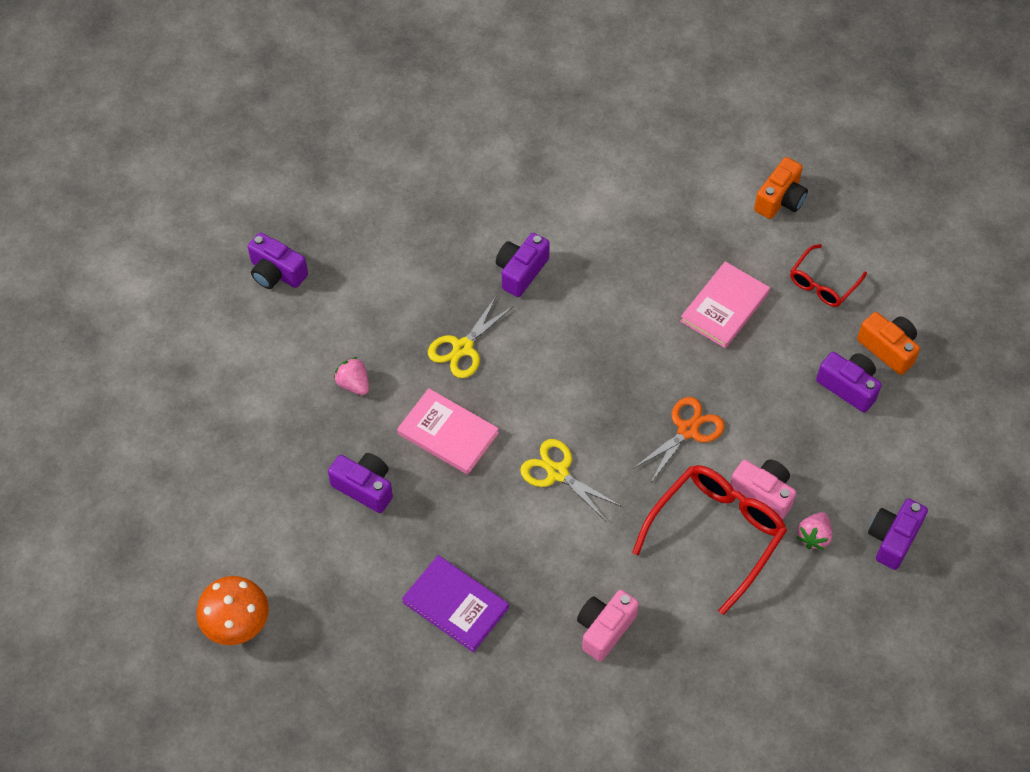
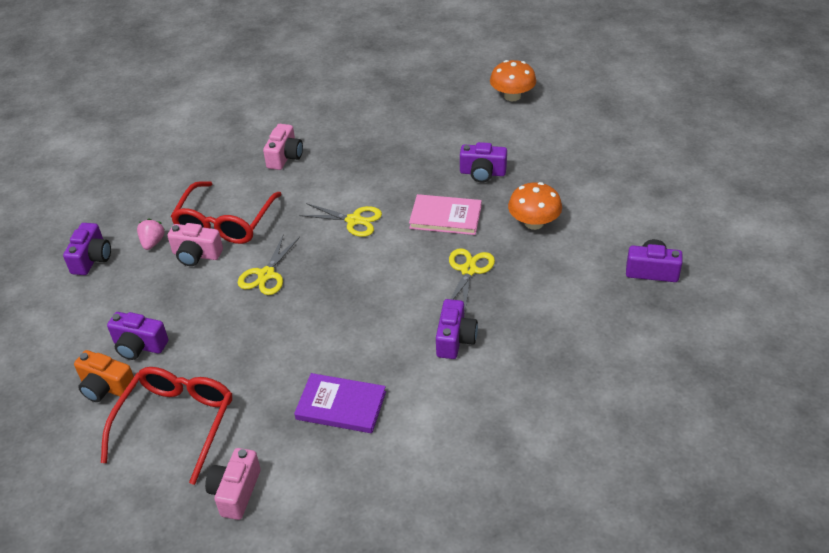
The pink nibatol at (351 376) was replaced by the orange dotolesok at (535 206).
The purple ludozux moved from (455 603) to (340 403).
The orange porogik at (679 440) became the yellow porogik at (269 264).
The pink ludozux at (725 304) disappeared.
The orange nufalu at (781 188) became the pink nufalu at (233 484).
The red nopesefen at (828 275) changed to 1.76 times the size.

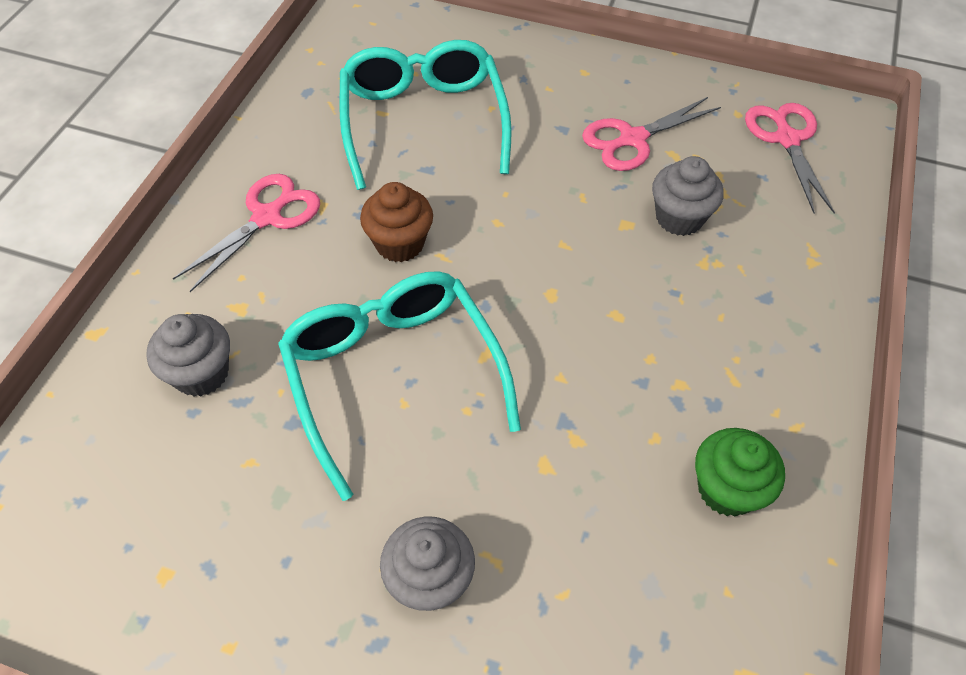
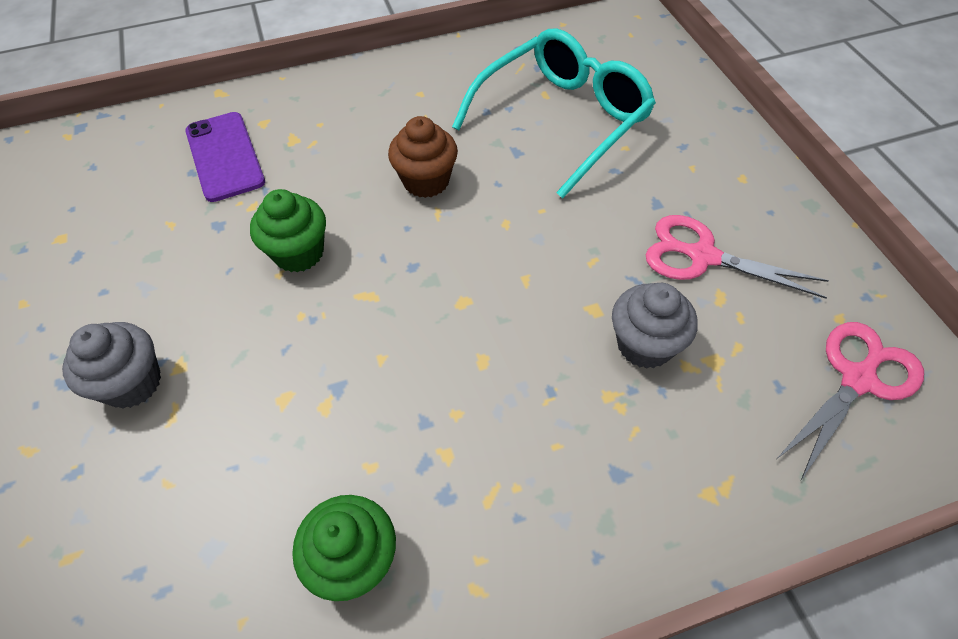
The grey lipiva at (188 355) was replaced by the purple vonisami at (225 157).
The pink porogik at (246 233) disappeared.
The turquoise nopesefen at (399 386) was replaced by the green lipiva at (288 230).

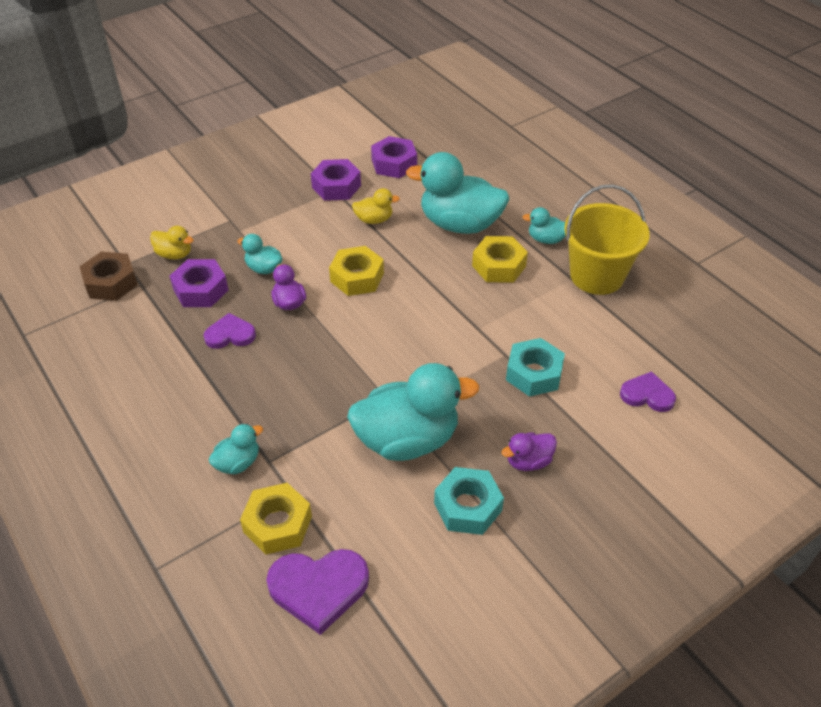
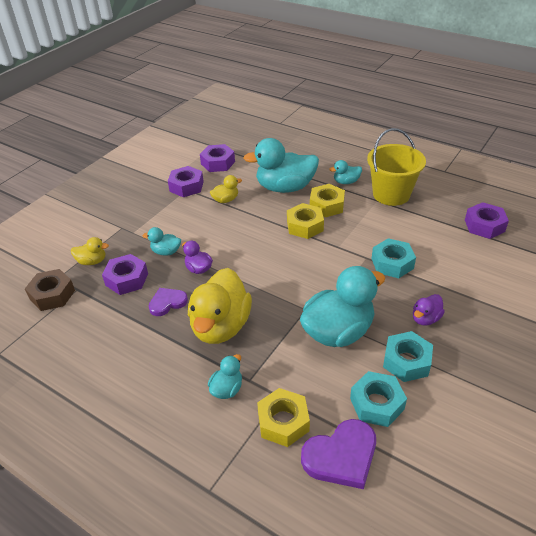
The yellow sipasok moved from (356 271) to (305 221).
The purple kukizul at (648 391) disappeared.
The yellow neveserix at (220 306) appeared.
The turquoise sipasok at (378 399) appeared.
The purple sipasok at (487 220) appeared.

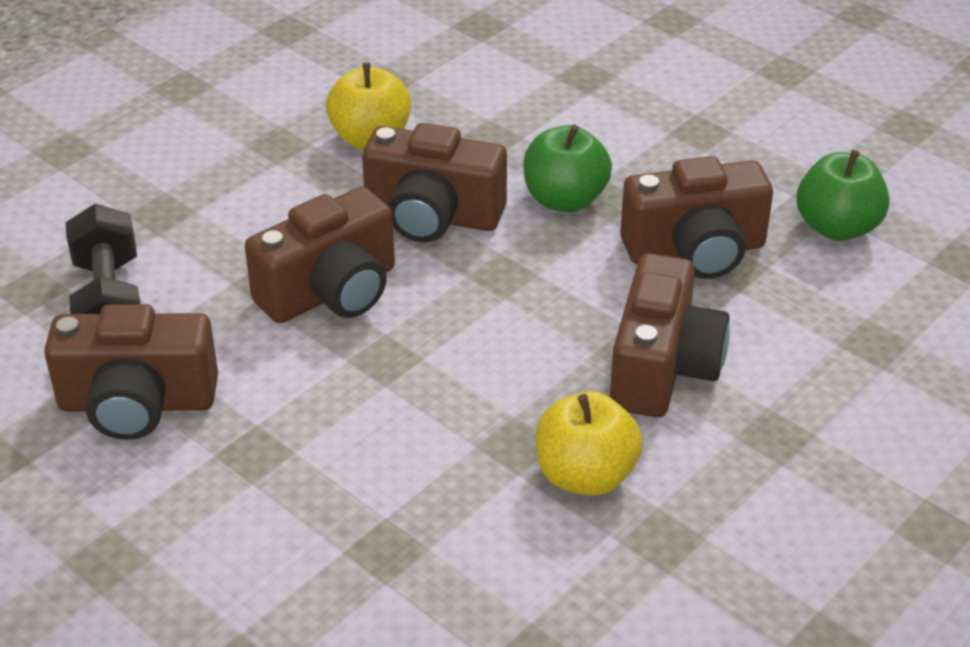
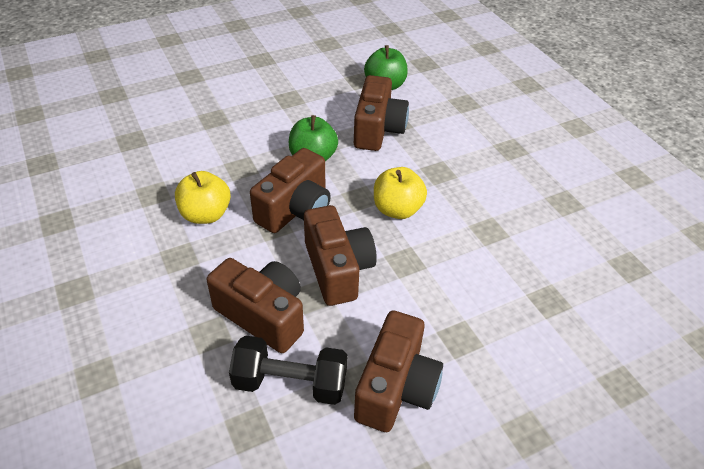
The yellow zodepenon moved from (589 443) to (400 193).
The brown nufalu moved from (670 335) to (255 305).

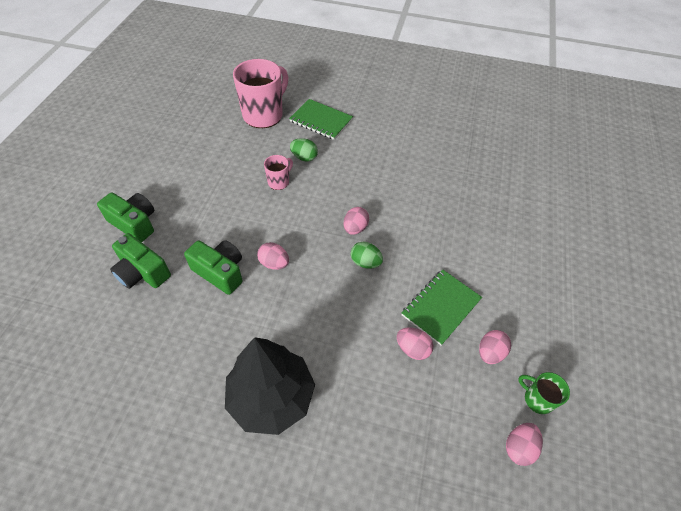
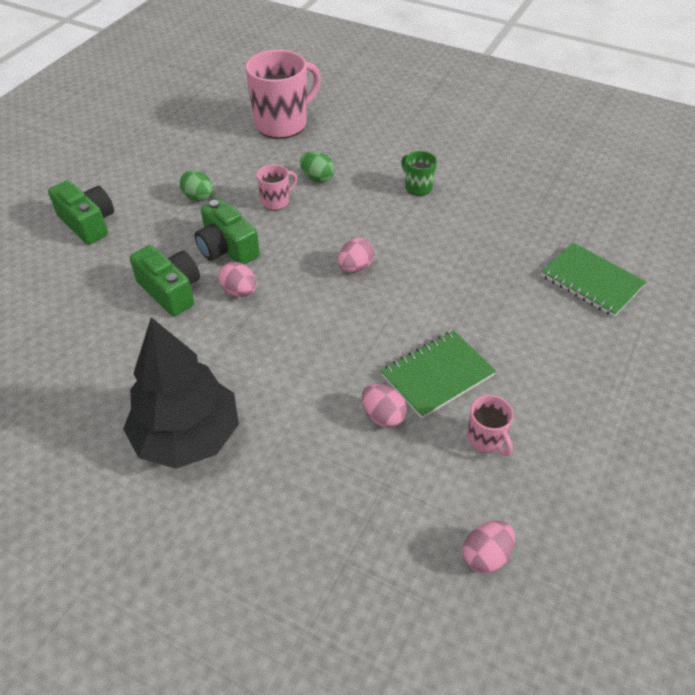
The green nufalu moved from (140 261) to (227 232).
The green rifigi moved from (321 119) to (593 280).
The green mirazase moved from (367 255) to (196 185).
The pink mirazase at (495 347) was replaced by the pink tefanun at (490 425).
The green tefanun moved from (544 393) to (419 173).

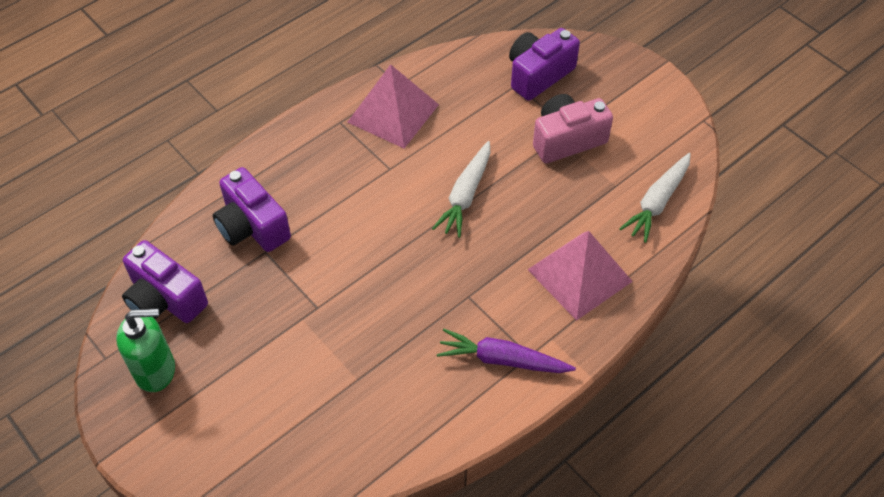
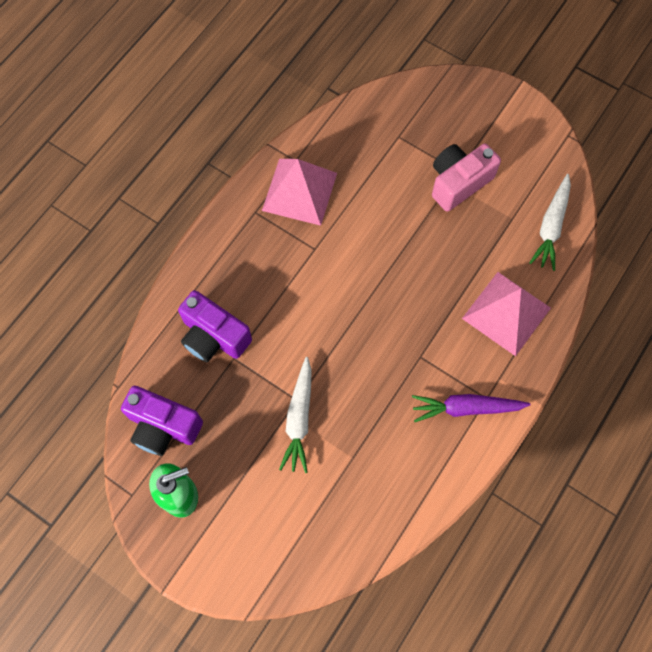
The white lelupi moved from (461 189) to (295 415).
The purple nufalu at (544 64) disappeared.

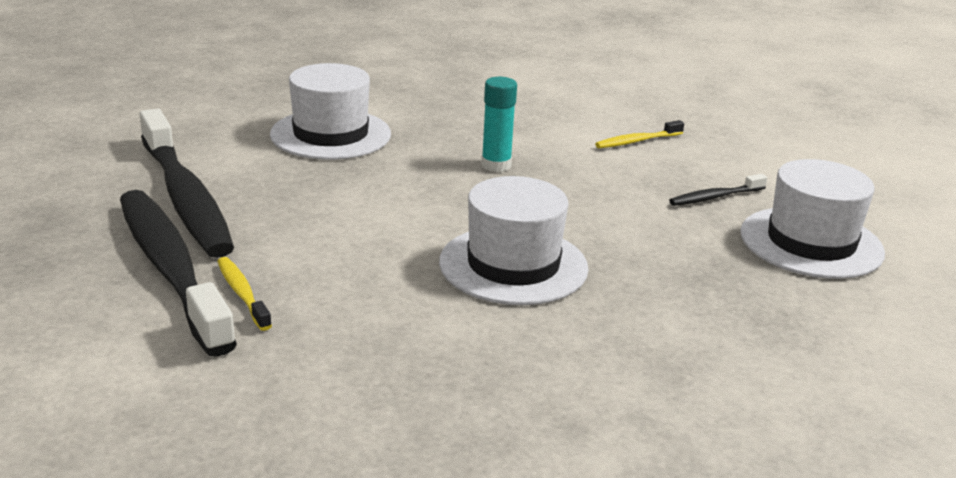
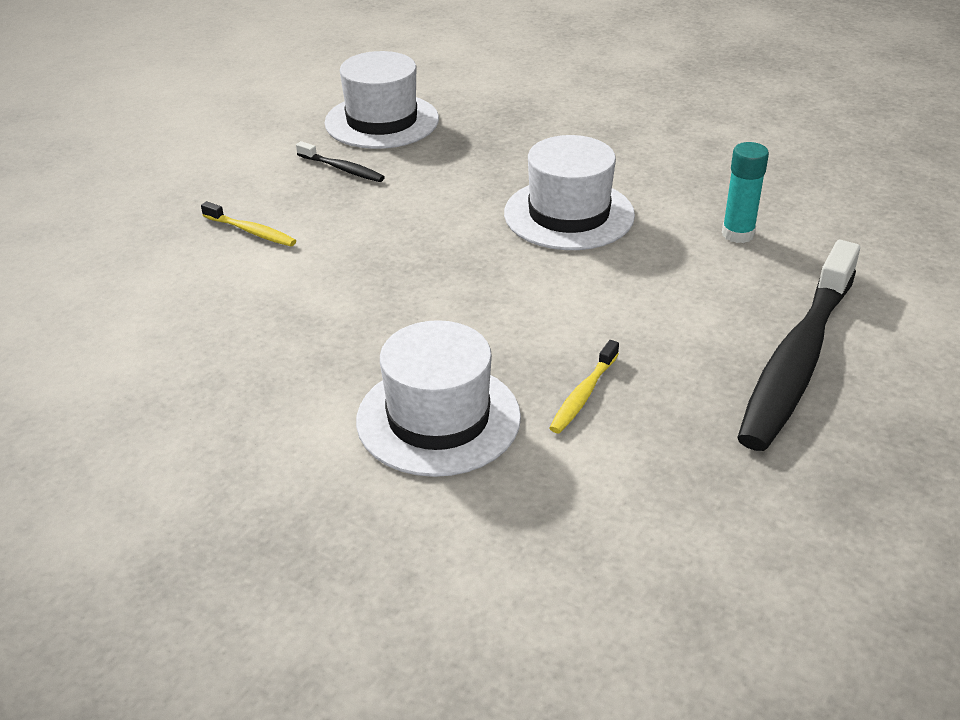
The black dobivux at (187 183) disappeared.
The yellow dobivux moved from (244 294) to (584 386).
The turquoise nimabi moved from (499 124) to (745 192).

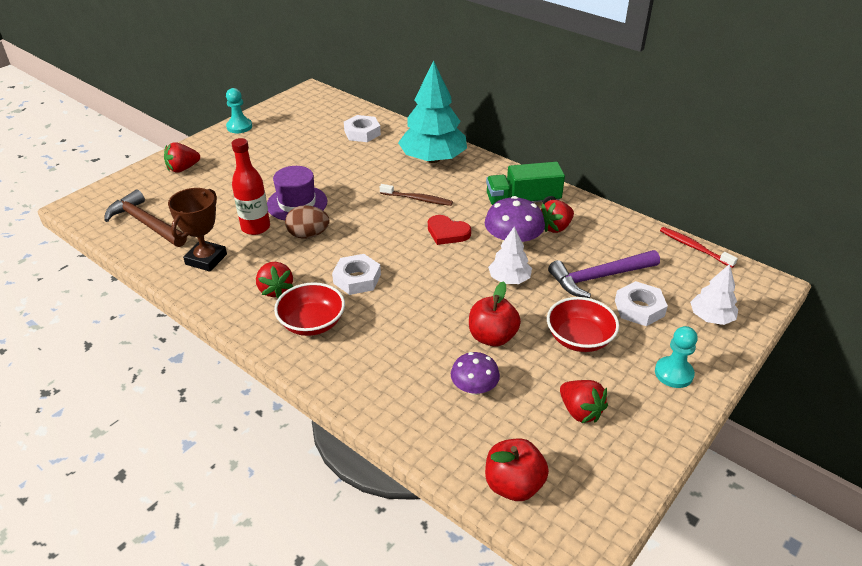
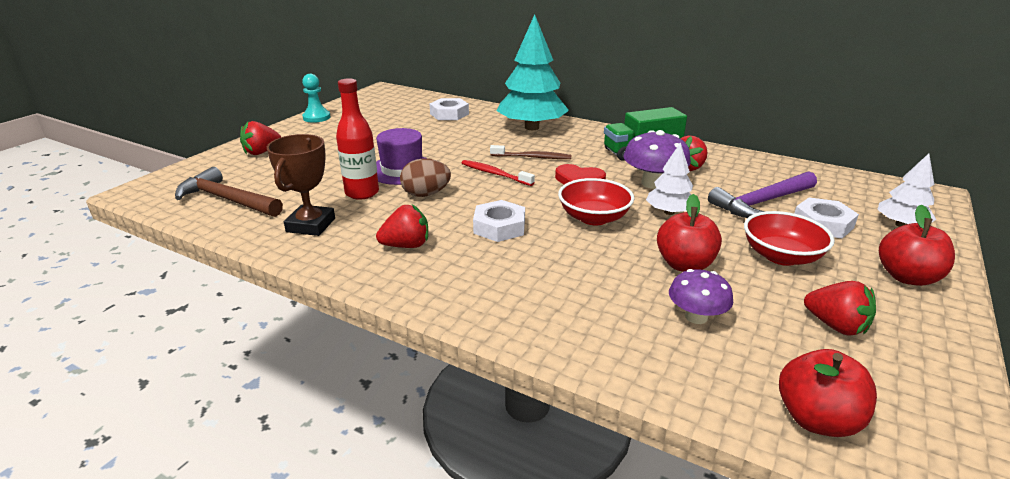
The red nibatol at (275 280) turned 75 degrees counterclockwise.
The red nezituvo moved from (309 309) to (596 201).
The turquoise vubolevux at (676 357) was replaced by the red zodepenon at (917 245).
The red dobivux moved from (699 247) to (498 173).

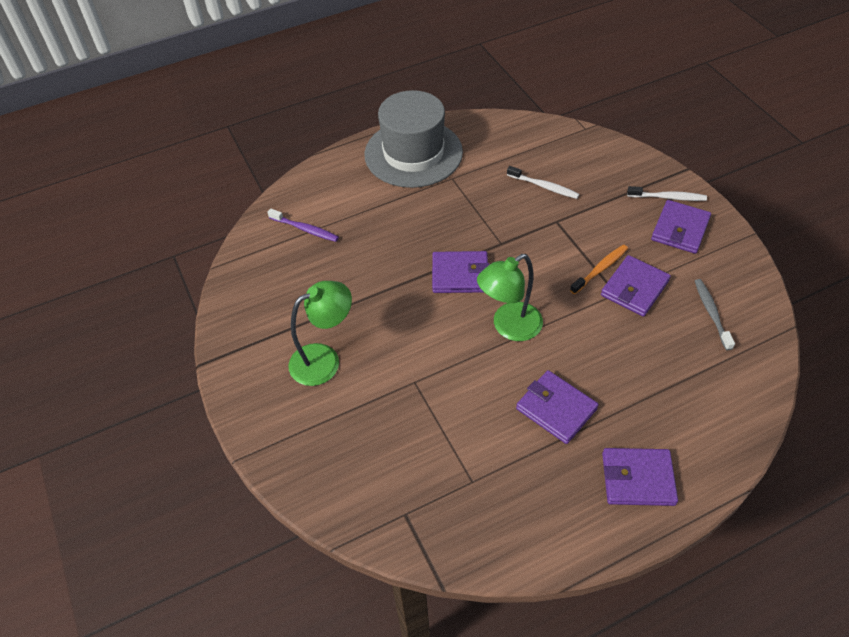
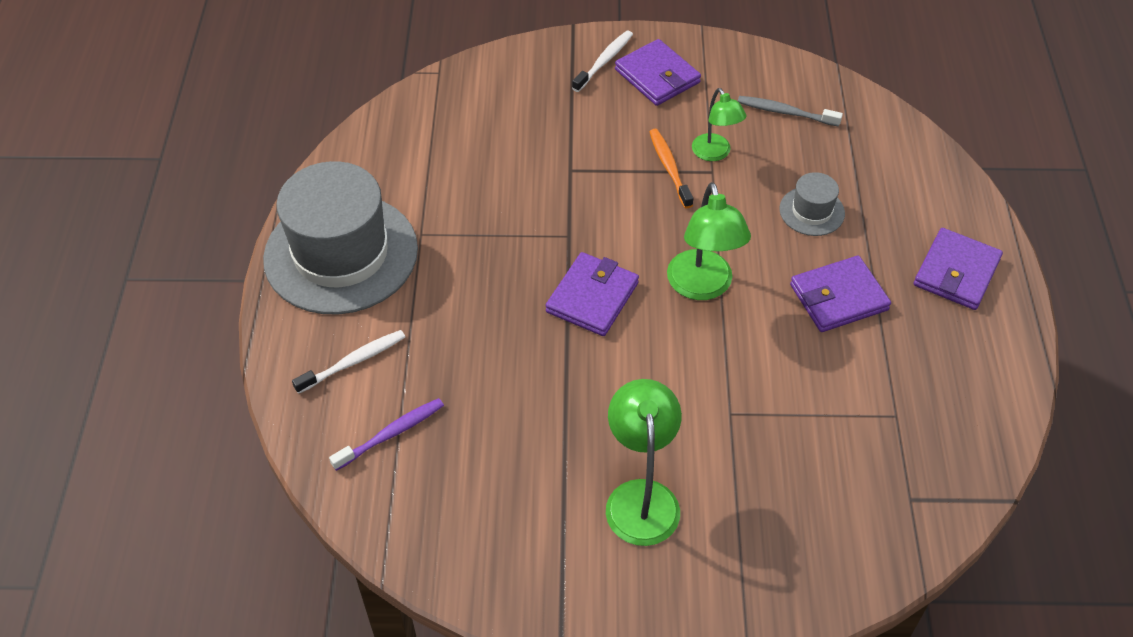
The white dobivux moved from (543 182) to (348 362).
The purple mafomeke at (636 286) was replaced by the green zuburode at (719 124).
The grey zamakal at (812 204) appeared.

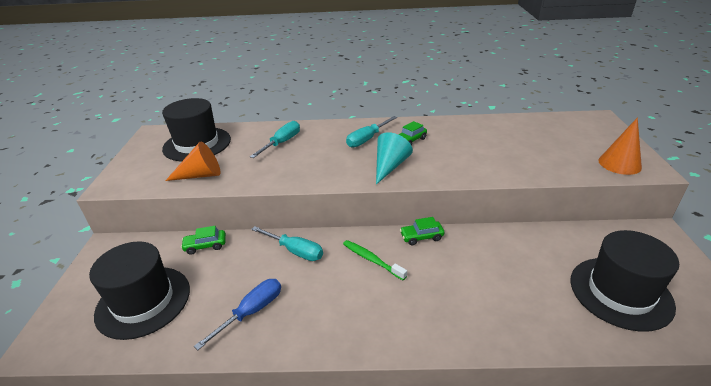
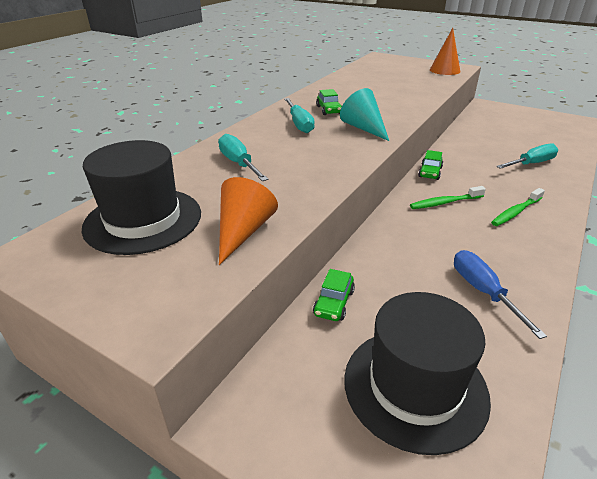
The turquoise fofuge moved from (287 243) to (527 156).
The black zamakal at (625 281) disappeared.
The green dobivux at (518 207) appeared.

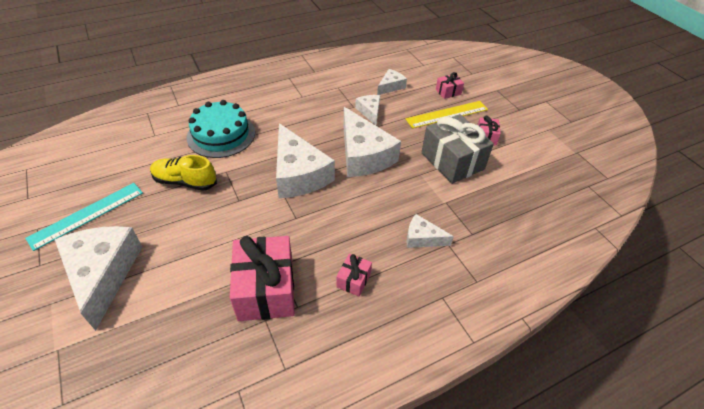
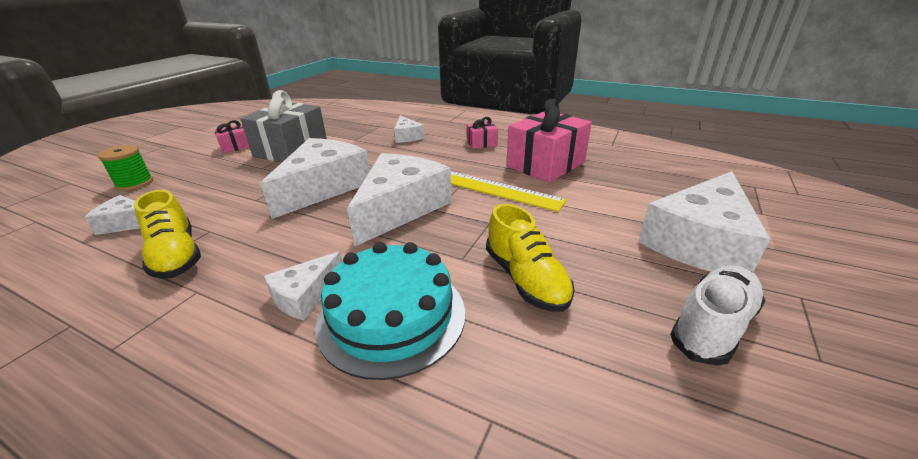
The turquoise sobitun at (84 217) was replaced by the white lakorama at (717 315).
The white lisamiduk moved from (367 110) to (303 286).
The yellow sobitun moved from (446 115) to (509 191).
The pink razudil at (450 85) was replaced by the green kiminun at (125 168).
The yellow lakorama at (167 234) appeared.

